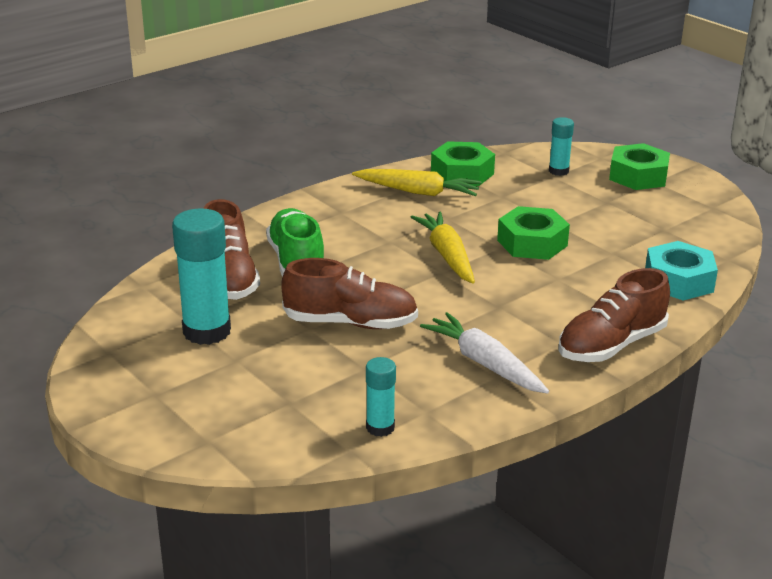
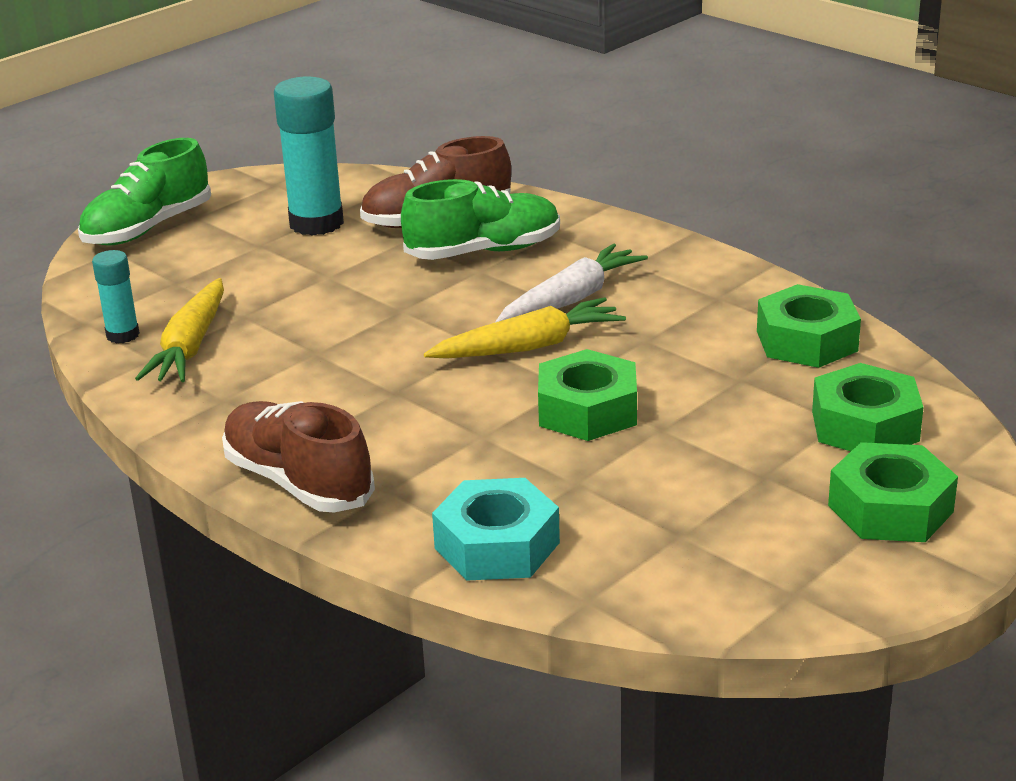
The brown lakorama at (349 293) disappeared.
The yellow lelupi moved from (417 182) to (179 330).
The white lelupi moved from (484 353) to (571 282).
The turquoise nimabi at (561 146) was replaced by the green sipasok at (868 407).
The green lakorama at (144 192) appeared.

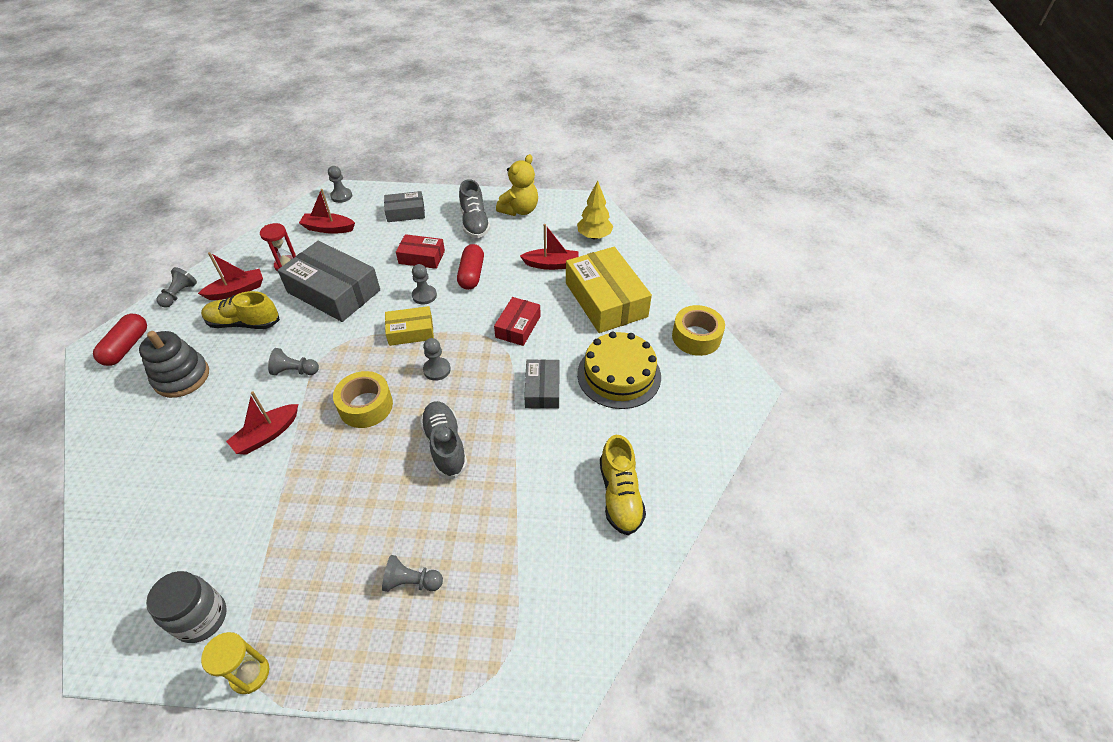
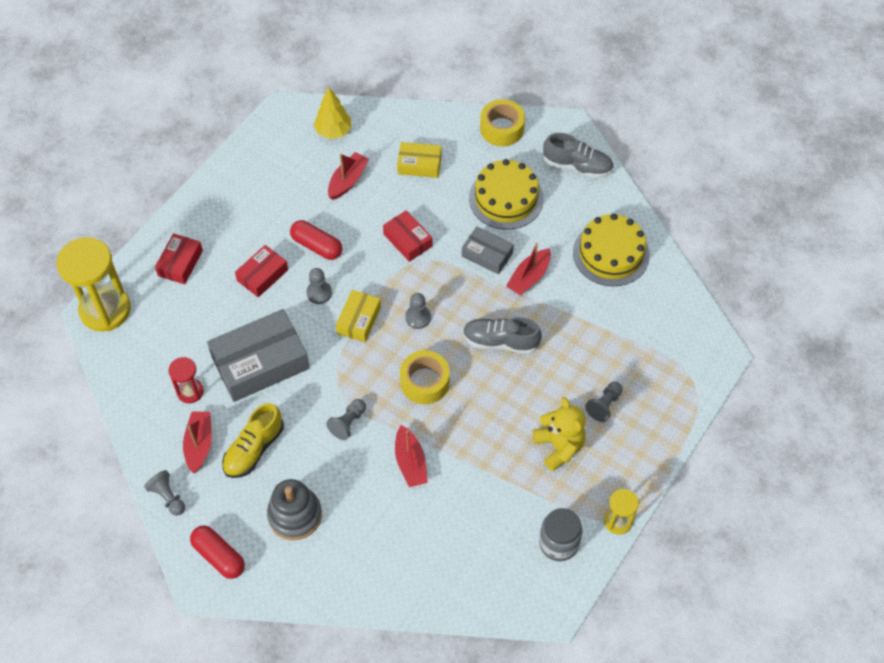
The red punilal moved from (327 211) to (528 269).
The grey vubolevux at (340 184) was replaced by the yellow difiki at (94 284).
The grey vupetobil at (404 206) became the red vupetobil at (179 258).
The grey lakorama moved from (474 208) to (578 155).
The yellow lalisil moved from (517 185) to (559 434).
The yellow vupetobil at (609 290) changed to 0.54 times the size.
The yellow lakorama at (623 485) was replaced by the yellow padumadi at (611 250).

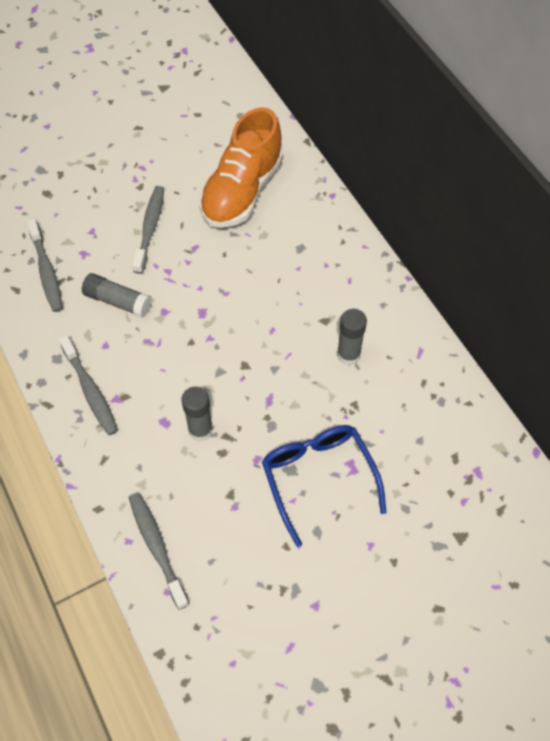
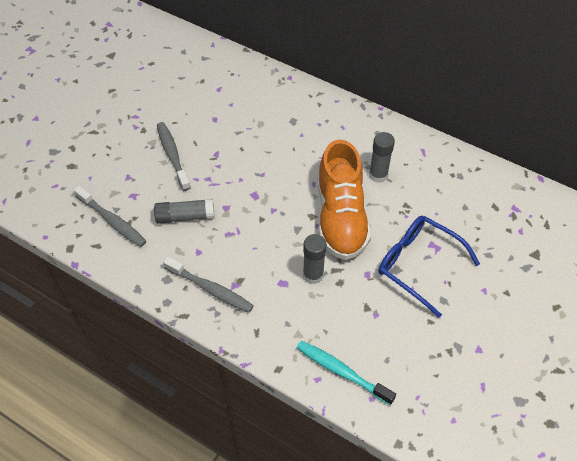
The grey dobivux at (159 551) became the turquoise dobivux at (346 373).
The orange lakorama moved from (241 167) to (344 200).

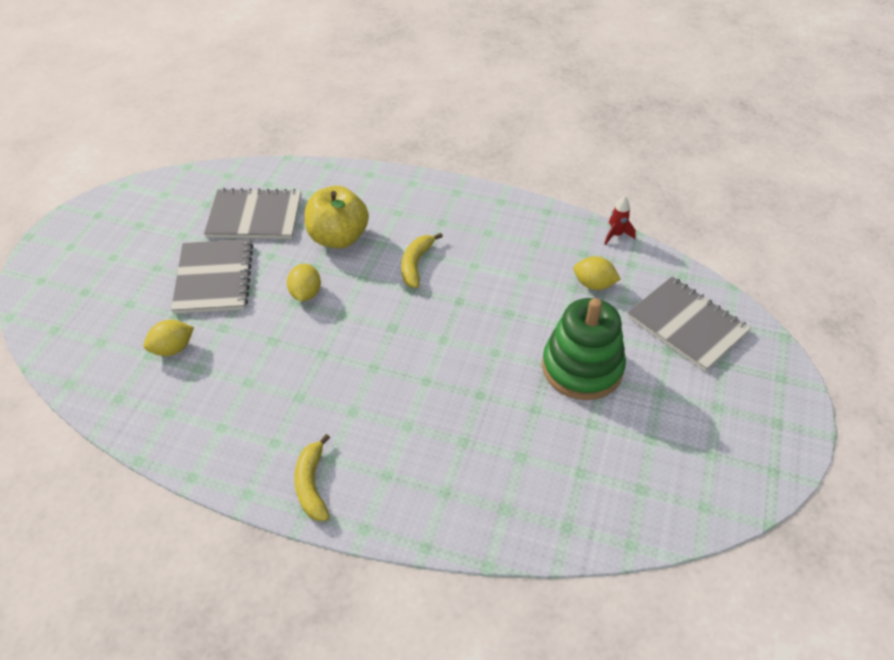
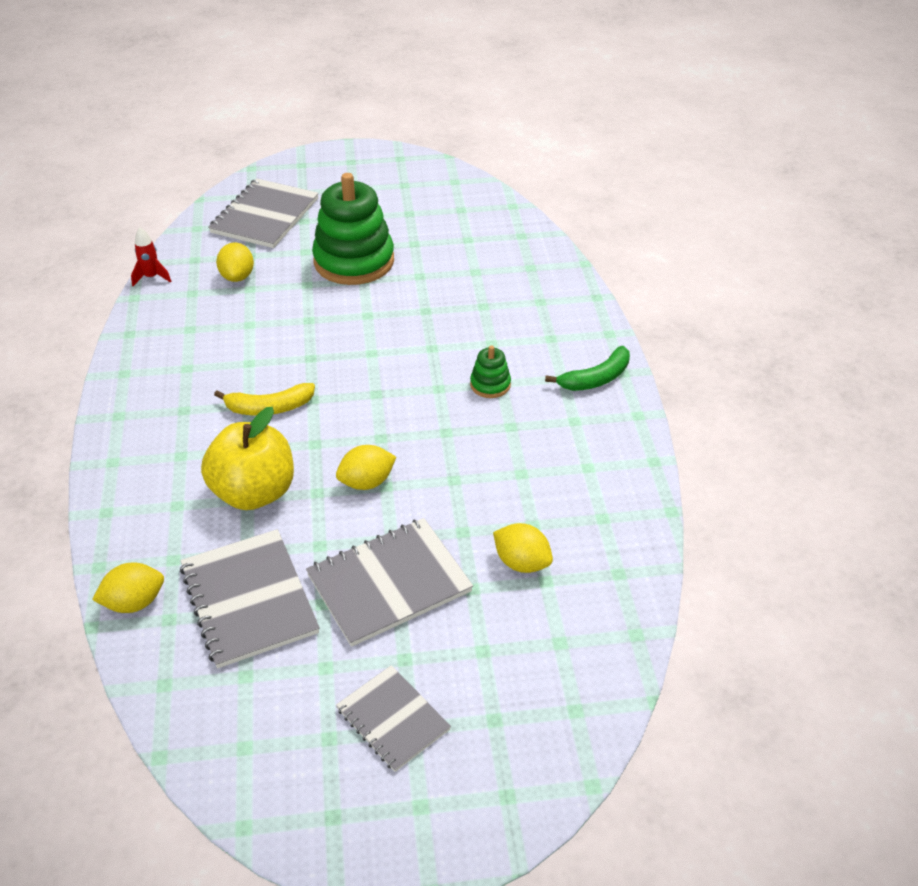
The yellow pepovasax at (312 477) became the green pepovasax at (587 368).
The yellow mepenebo at (128 588) appeared.
The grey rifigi at (393 718) appeared.
The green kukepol at (490 371) appeared.

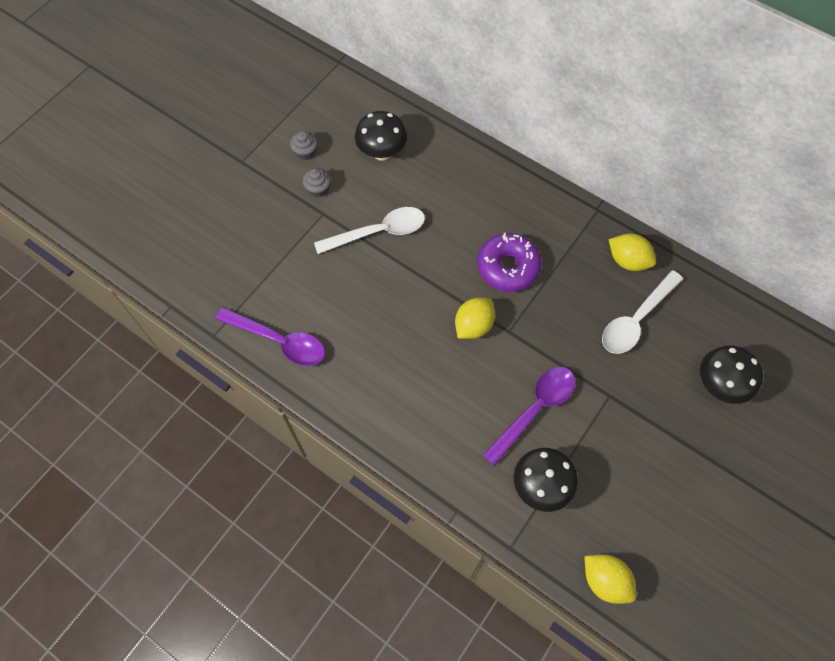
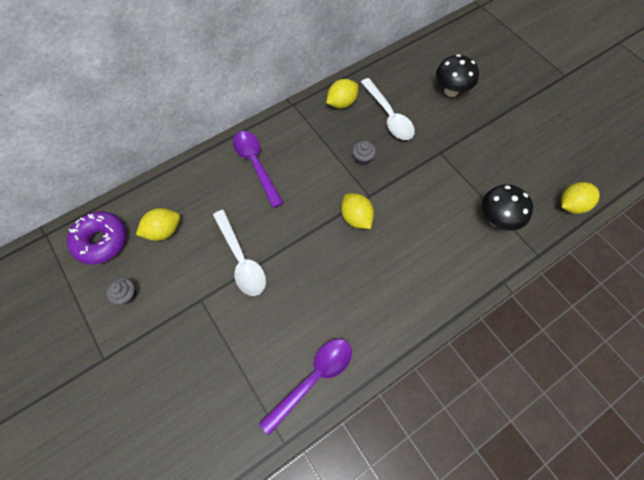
The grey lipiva moved from (317 183) to (364 153).
The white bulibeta at (369 230) turned 150 degrees clockwise.
The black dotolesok at (381 135) was replaced by the yellow mepenebo at (158 224).
The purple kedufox moved from (509 262) to (97 238).
The purple bulibeta moved from (529 416) to (258 169).

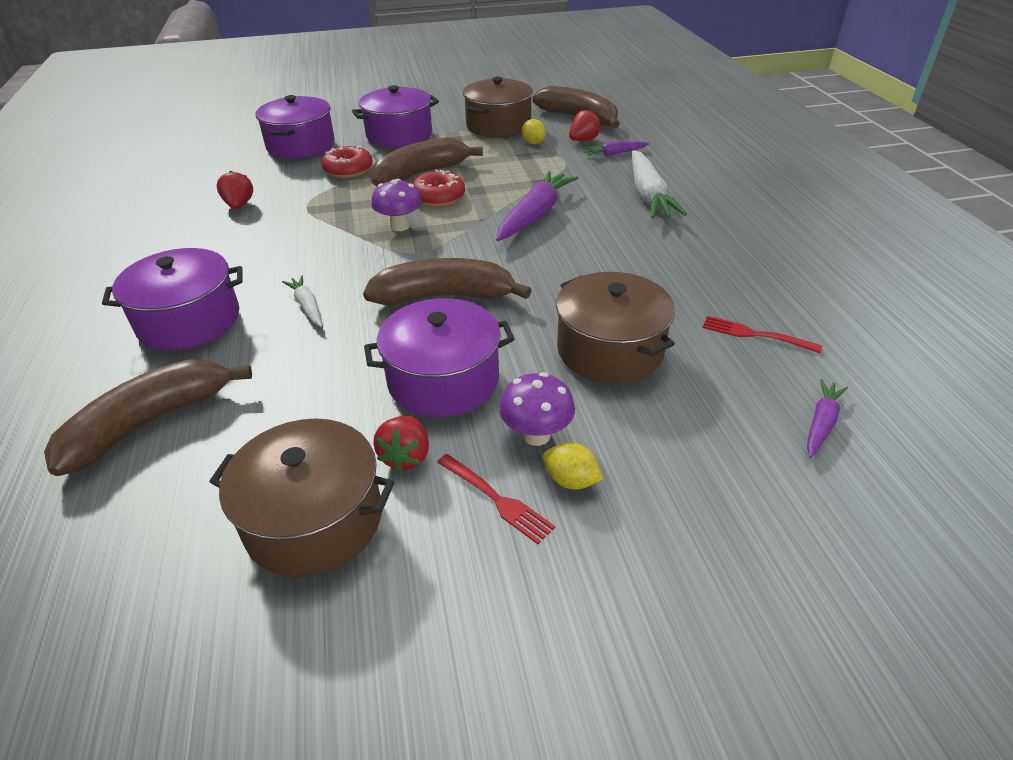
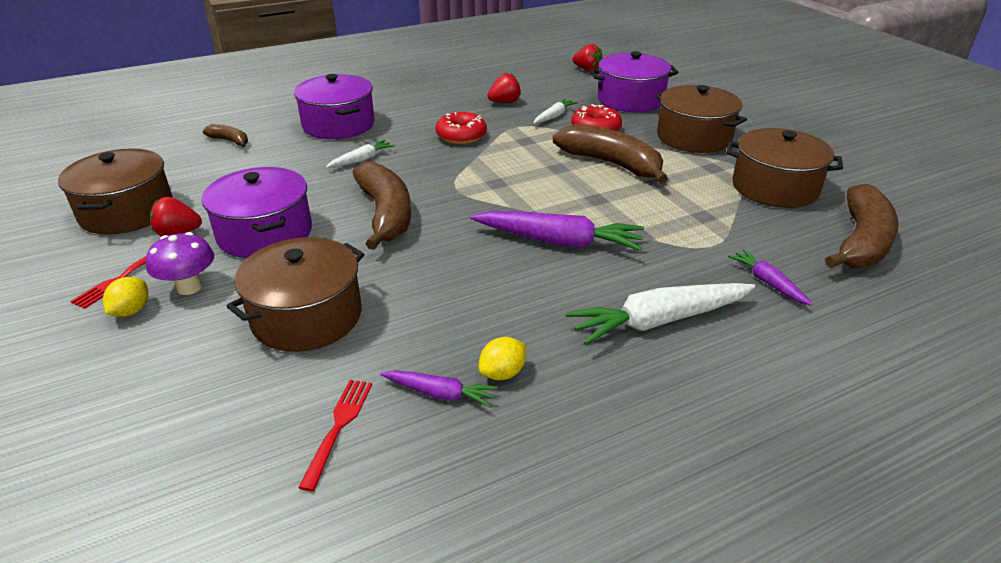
The brown pepovasax at (148 417) changed to 0.48 times the size.
The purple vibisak at (395 116) became the brown vibisak at (701 119).
The purple dotolesok at (396 205) disappeared.
The red kedufox moved from (439 188) to (461 128).
The yellow mepenebo moved from (534 131) to (502 358).
The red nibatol moved from (585 125) to (588 57).
The purple lelupi moved from (827 418) to (439 389).
The white lelupi at (555 111) appeared.

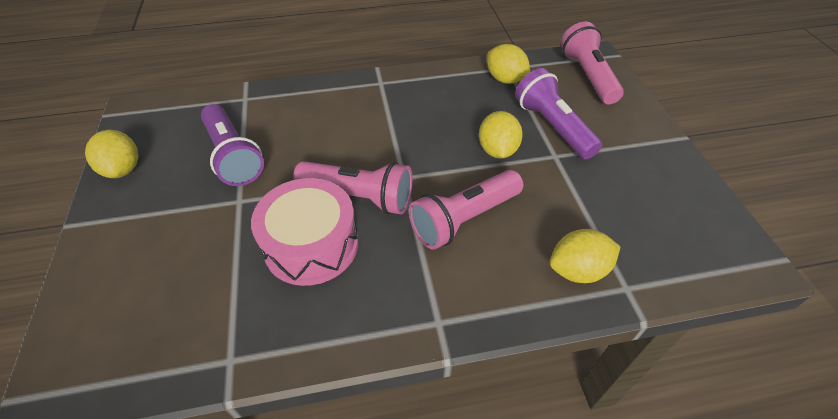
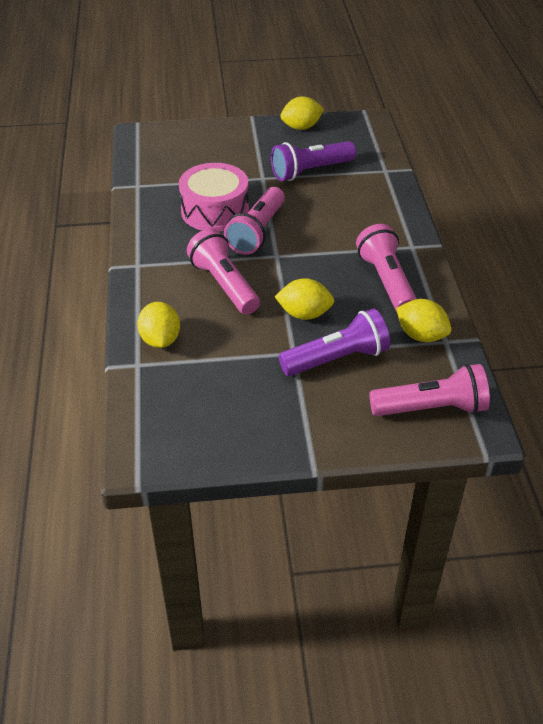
The yellow mepenebo at (508 64) turned 75 degrees clockwise.
The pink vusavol at (386 267) appeared.

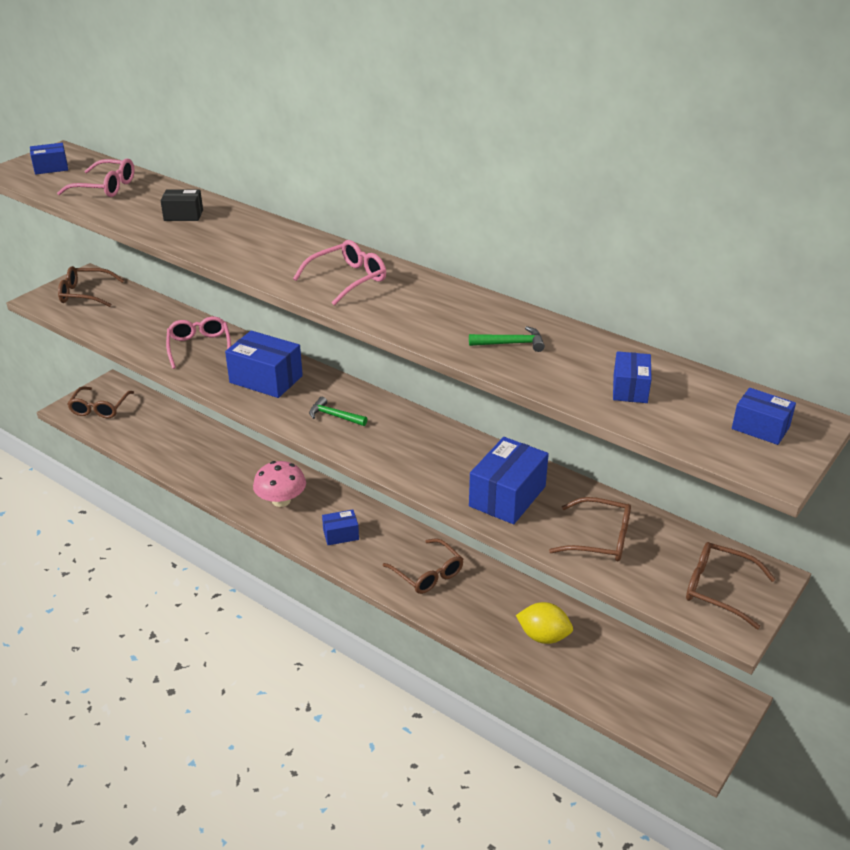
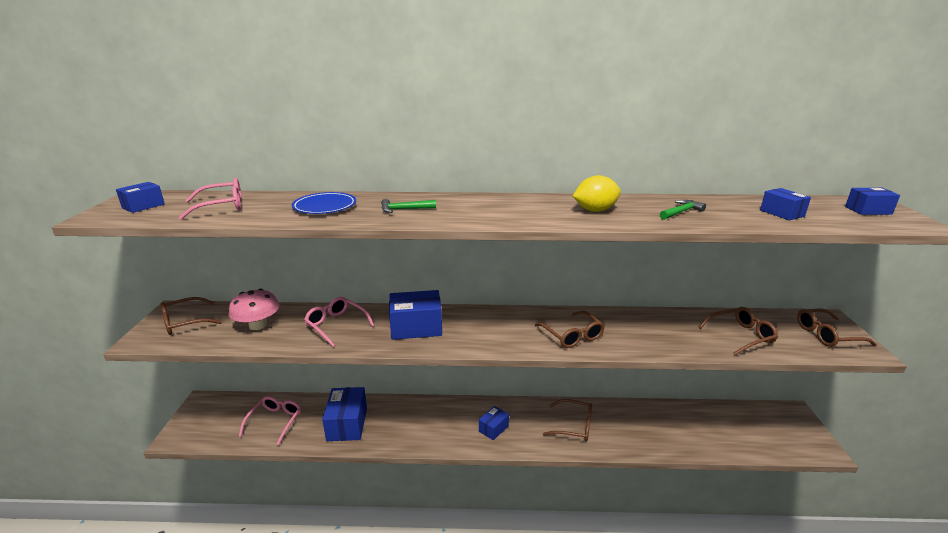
The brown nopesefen moved from (100 402) to (570 329).
The black vupetobil at (181 205) was replaced by the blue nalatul at (324 203).
The pink dotolesok moved from (279 484) to (254 309).
The pink nopesefen moved from (339 273) to (270 420).
The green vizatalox moved from (338 411) to (408 206).
The blue vupetobil moved from (509 480) to (344 414).
The yellow mepenebo moved from (544 623) to (597 193).

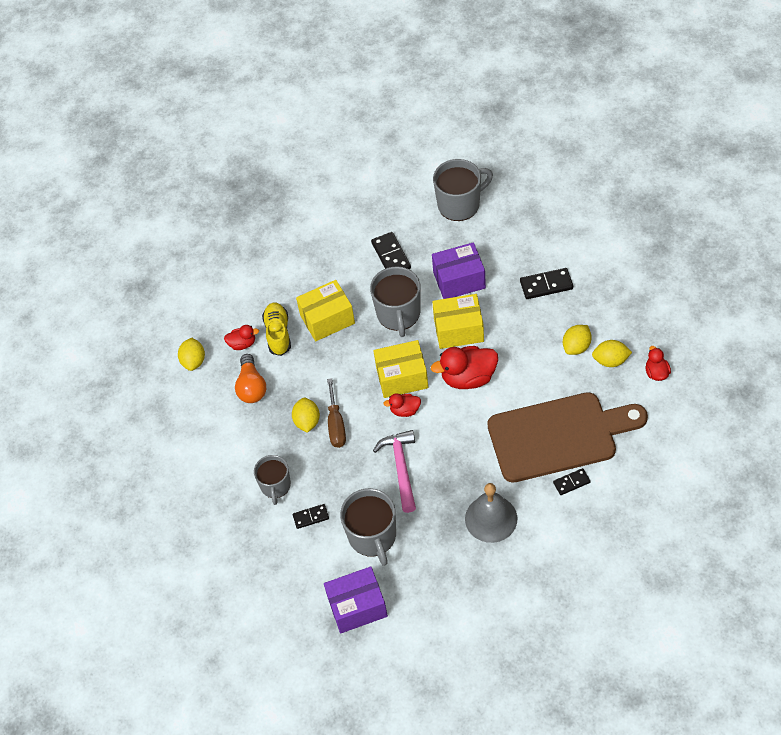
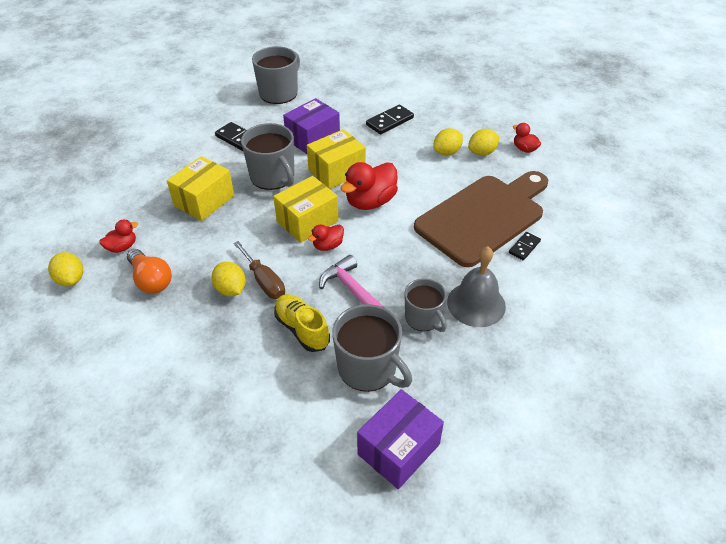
The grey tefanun moved from (272 480) to (426 305).
The yellow lakorama moved from (276 329) to (302 323).
The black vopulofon at (311 516) disappeared.
The yellow mepenebo at (577 340) turned 45 degrees clockwise.

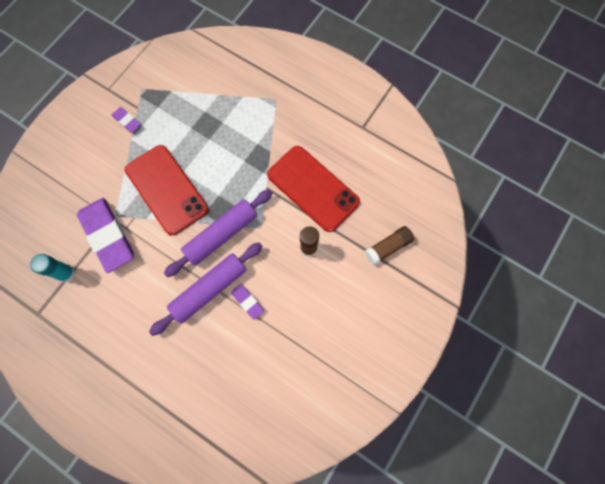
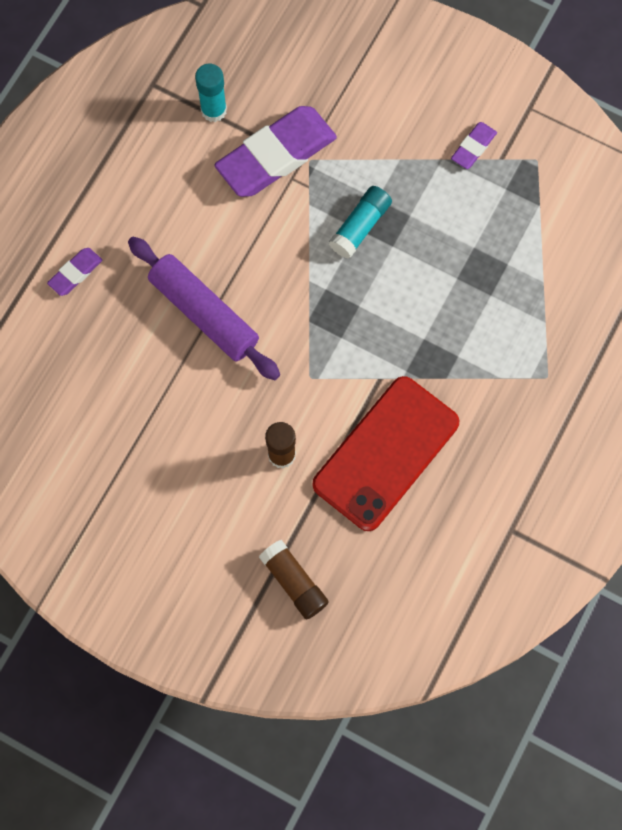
The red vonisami at (166 190) was replaced by the turquoise nimabi at (360 222).
The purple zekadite at (218 233) disappeared.
The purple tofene moved from (247 302) to (74 272).

